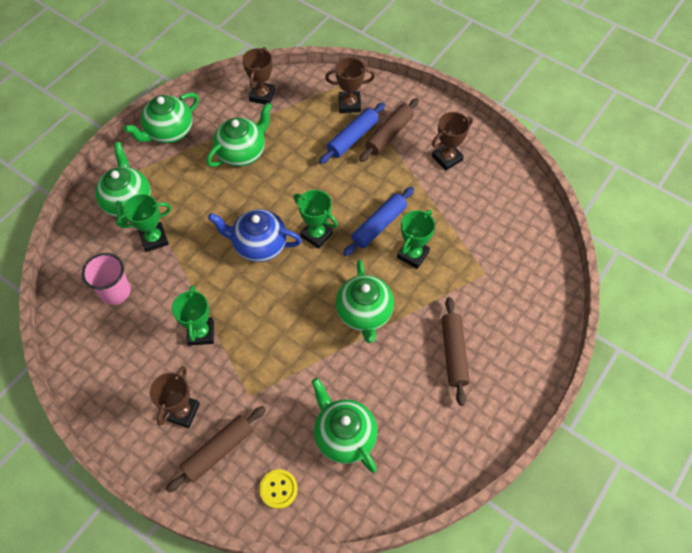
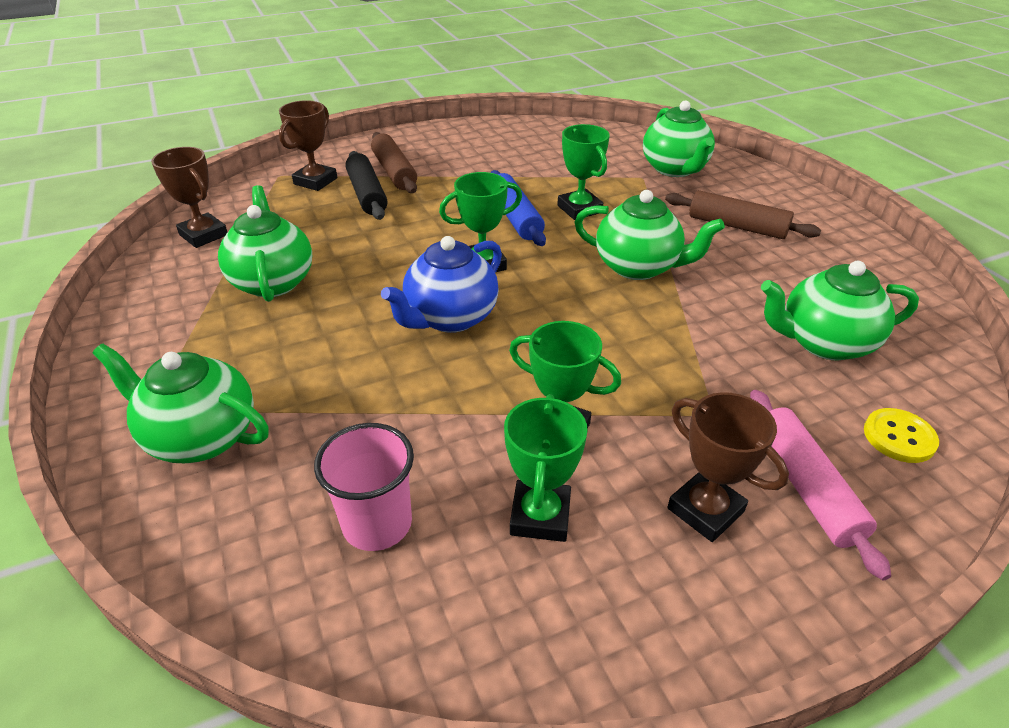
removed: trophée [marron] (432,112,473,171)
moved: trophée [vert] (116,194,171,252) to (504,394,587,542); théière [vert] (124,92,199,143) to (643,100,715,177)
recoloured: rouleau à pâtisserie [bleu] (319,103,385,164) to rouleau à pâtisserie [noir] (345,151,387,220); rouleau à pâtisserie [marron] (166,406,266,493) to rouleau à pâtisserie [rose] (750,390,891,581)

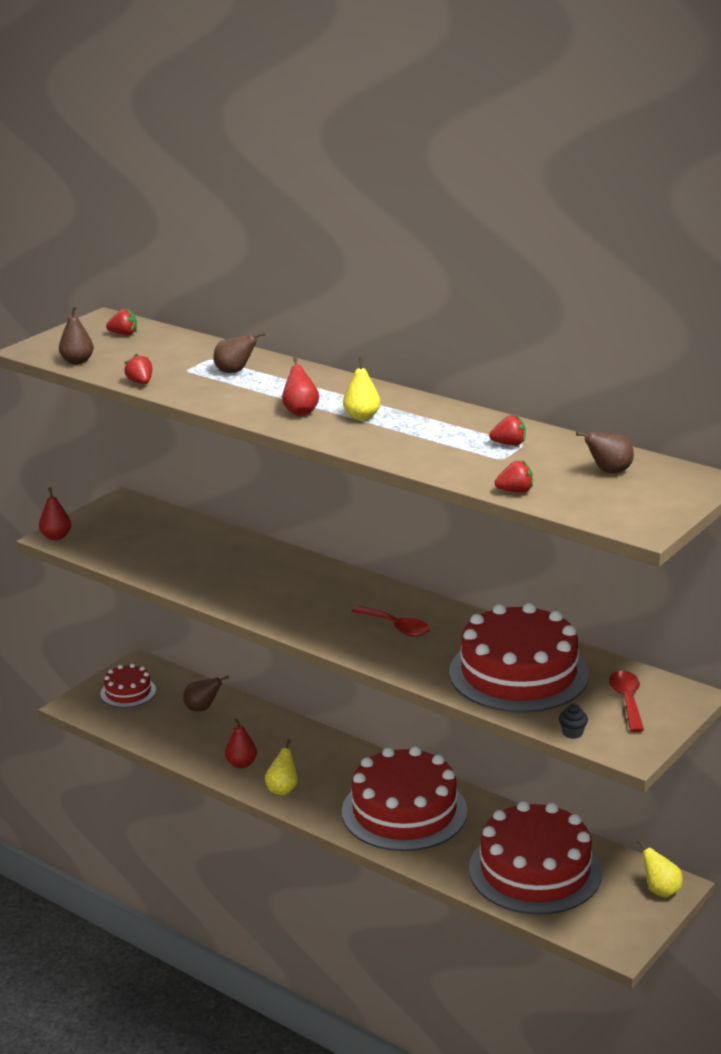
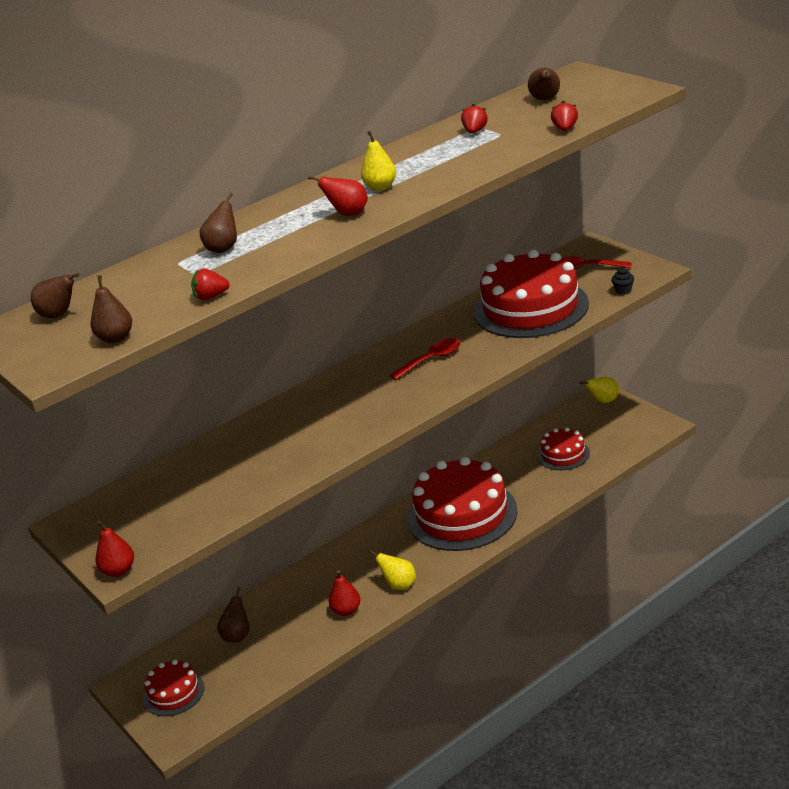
replaced: fraise [rouge] (106,309,137,335) to poire [marron] (31,272,80,318)
resized: gâteau [rouge] (469,801,602,915) = (537,427,590,470) x0.49

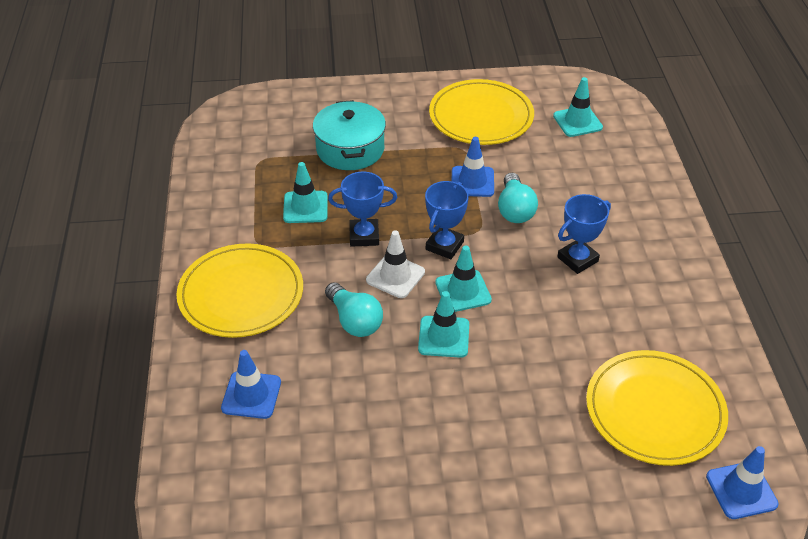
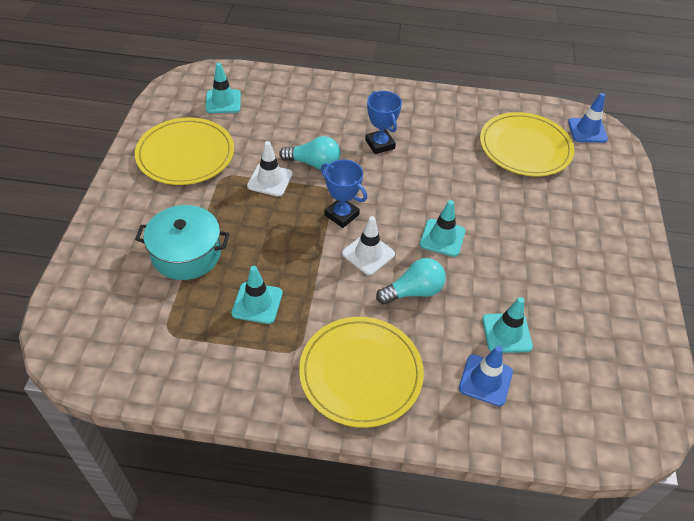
removed: trophée [bleu] (328,172,397,246)
moved: cône de chantier [turquoise] (435,246,492,312) to (482,297,533,353)
recoloured: cône de chantier [bleu] (452,137,494,197) to cône de chantier [blanc] (247,141,293,197)

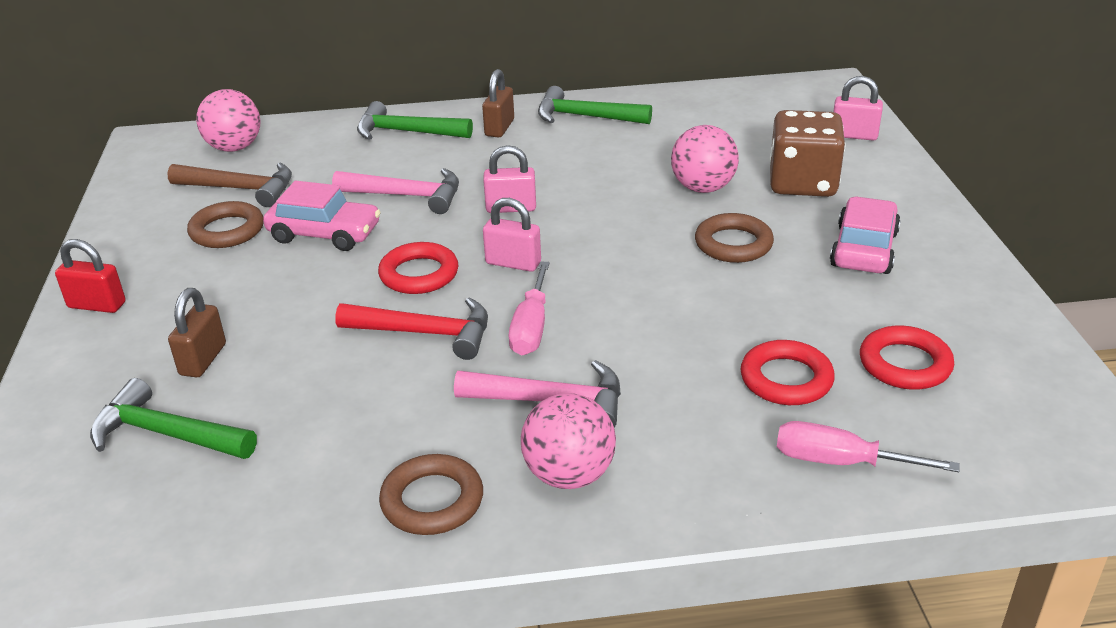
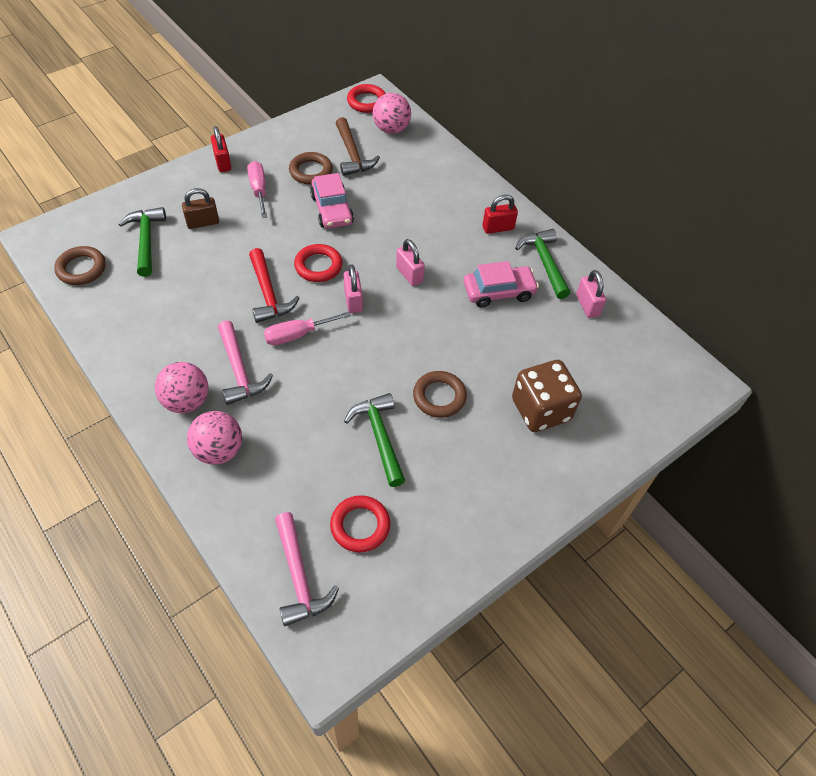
moved: anneau [marron] (379,454,483,535) to (54,246,106,285); balle [rose] (671,125,739,193) to (187,411,242,464); tournevis [rose] (777,421,960,472) to (247,161,267,218); marteau [rose] (332,168,459,214) to (275,512,339,626); marteau [vert] (357,101,473,140) to (344,393,405,487); anneau [rouge] (741,340,835,405) to (347,84,386,113); voiture [rose] (830,197,901,274) to (464,261,539,308); cadenas [rose] (833,76,883,140) to (576,270,606,318)
recoloured: cadenas [marron] (482,69,514,137) to cadenas [rouge] (482,195,518,234)

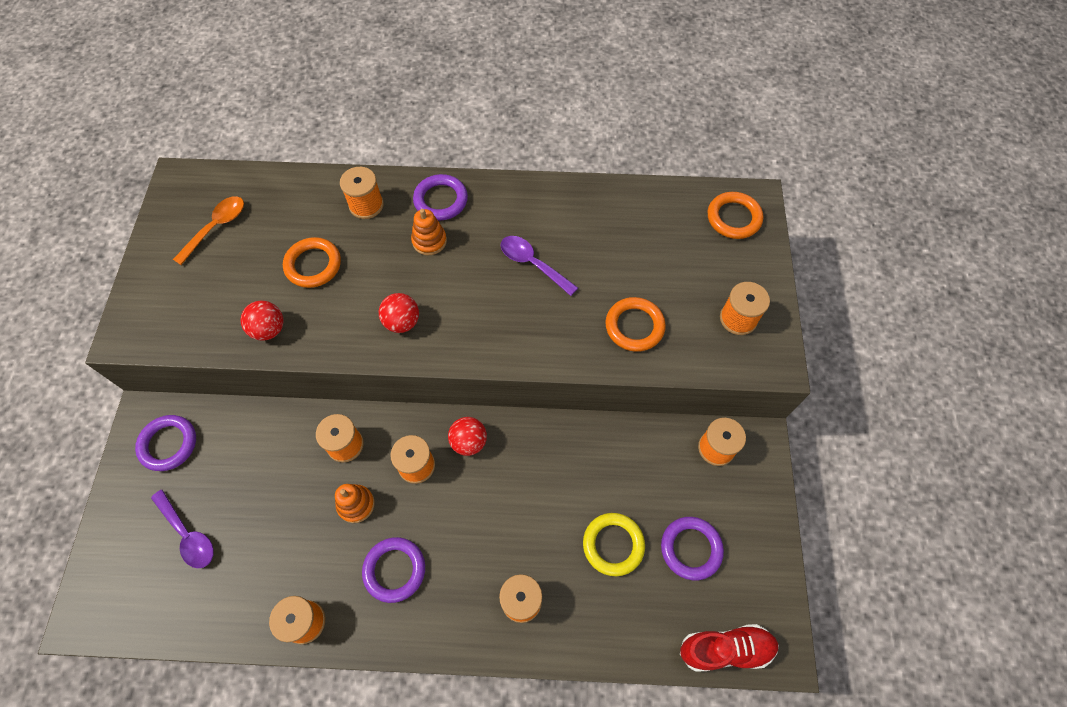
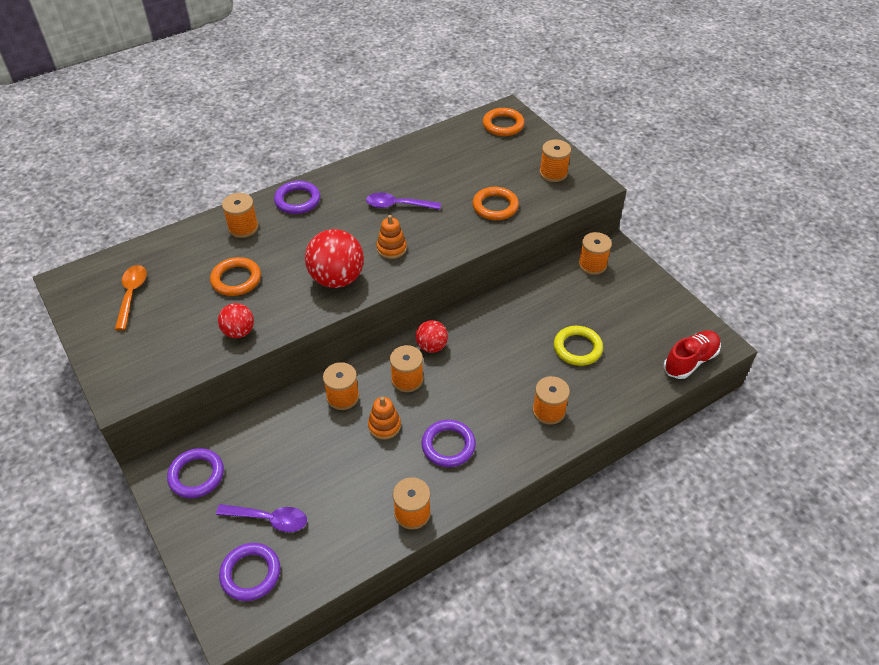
moved: anneau [violet] (661,517,724,580) to (219,543,280,601); jouet à empiler [orange] (411,209,447,255) to (377,215,407,259)
resized: balle [rouge] (379,293,419,333) = (305,229,364,288) x1.74

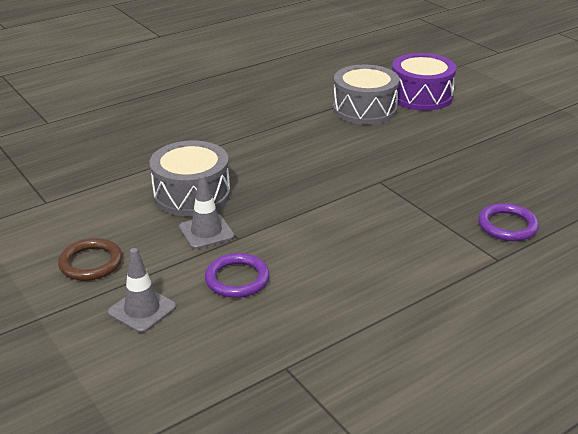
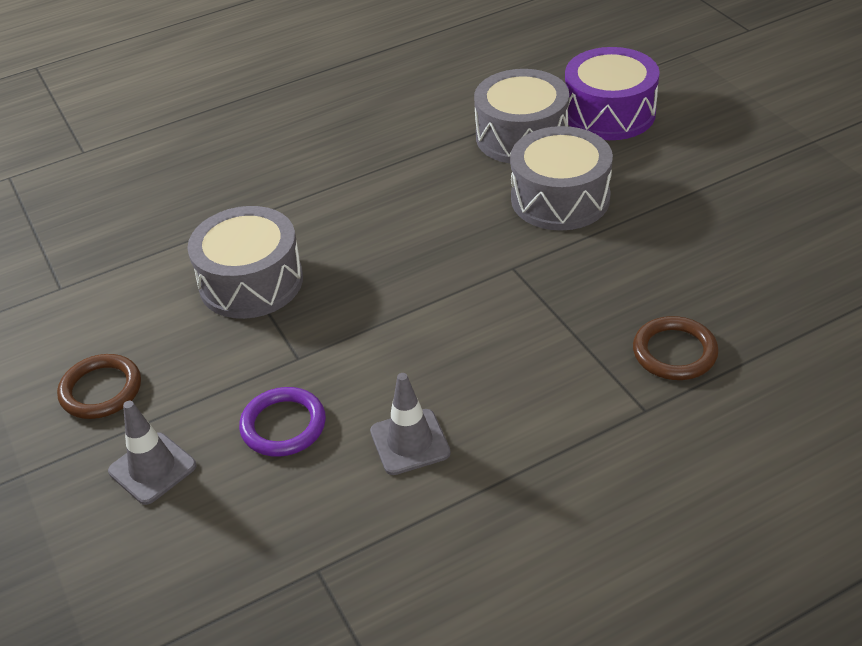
added: tambour [gris] (510,126,613,231)
moved: cône de chantier [gris] (179,175,234,249) to (370,373,451,475)
recoloured: anneau [violet] (478,203,539,241) to anneau [marron] (633,316,719,380)

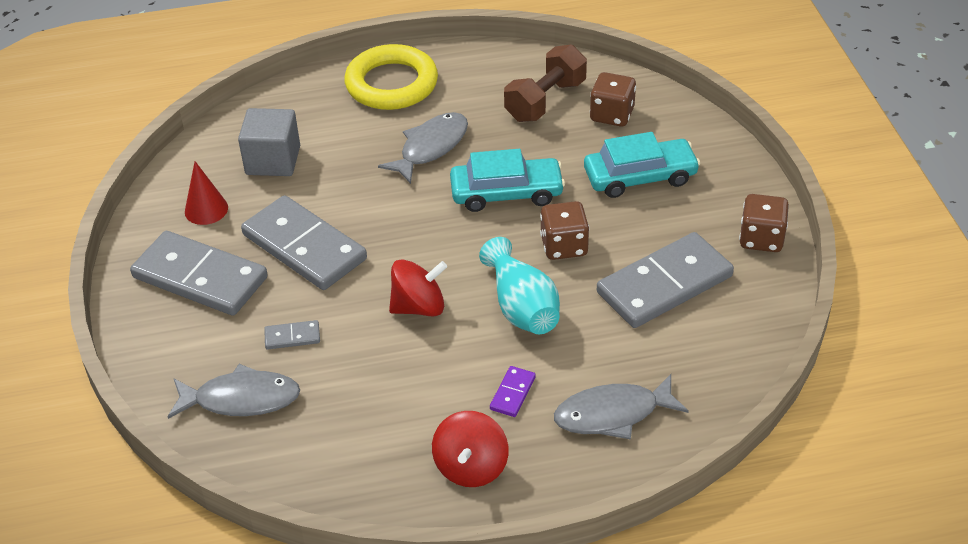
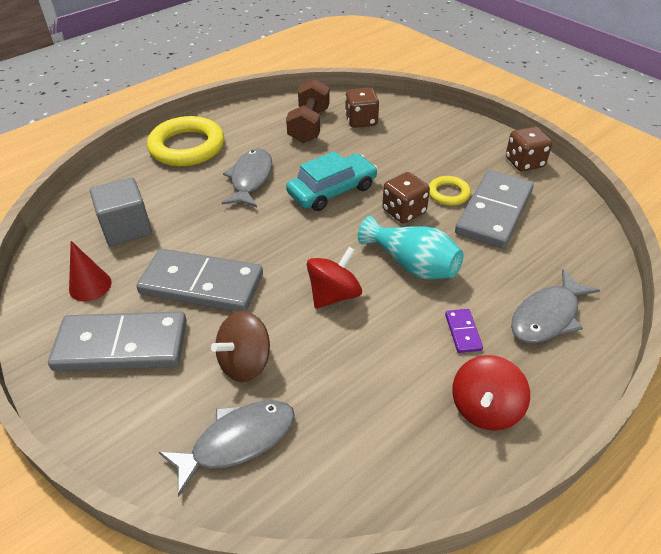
removed: voiture [turquoise] (584,132,700,198)
added: anneau [jaune] (429,176,471,206)
replaced: domino [gris] (264,320,320,349) to toupie [marron] (211,311,270,382)
turned: toupie [rouge] (432,411,509,487) = (452,355,530,431) 45 degrees clockwise

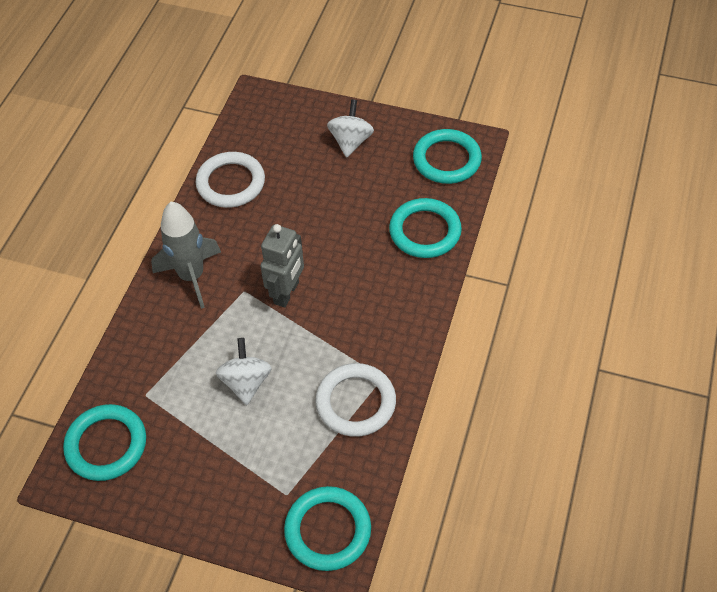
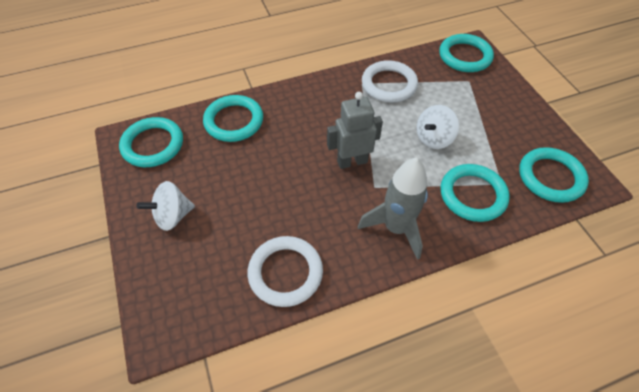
added: anneau [turquoise] (440,164,510,222)

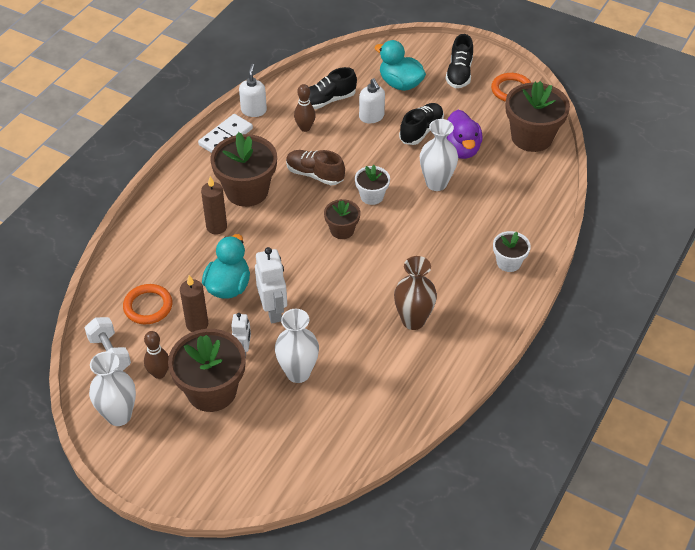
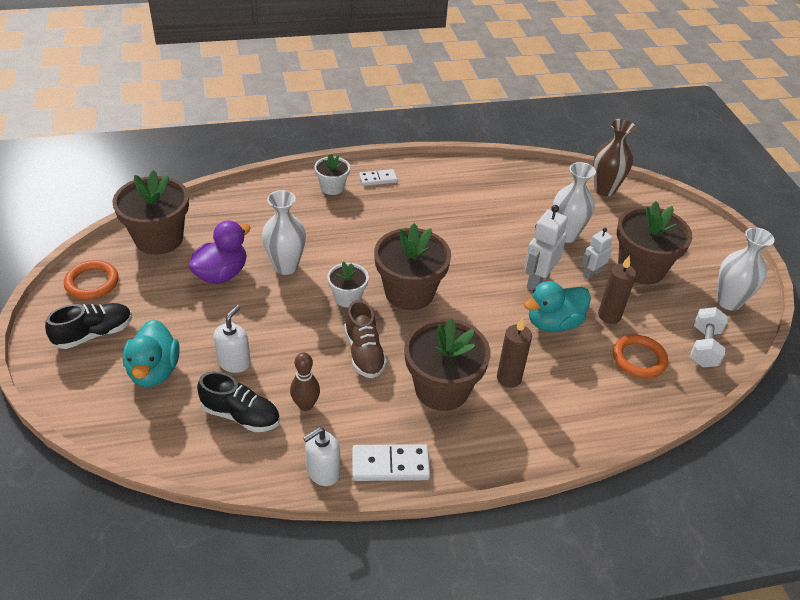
removed: quille [marron] (144,331,169,379); chaussure [noir] (399,103,444,145)
added: domino [blanc] (359,169,398,186)
moved: vase [marron] (394,256,437,330) to (593,119,635,196)
resized: pot de fleurs [marron] (324,199,360,239) = (374,223,451,310) x1.85

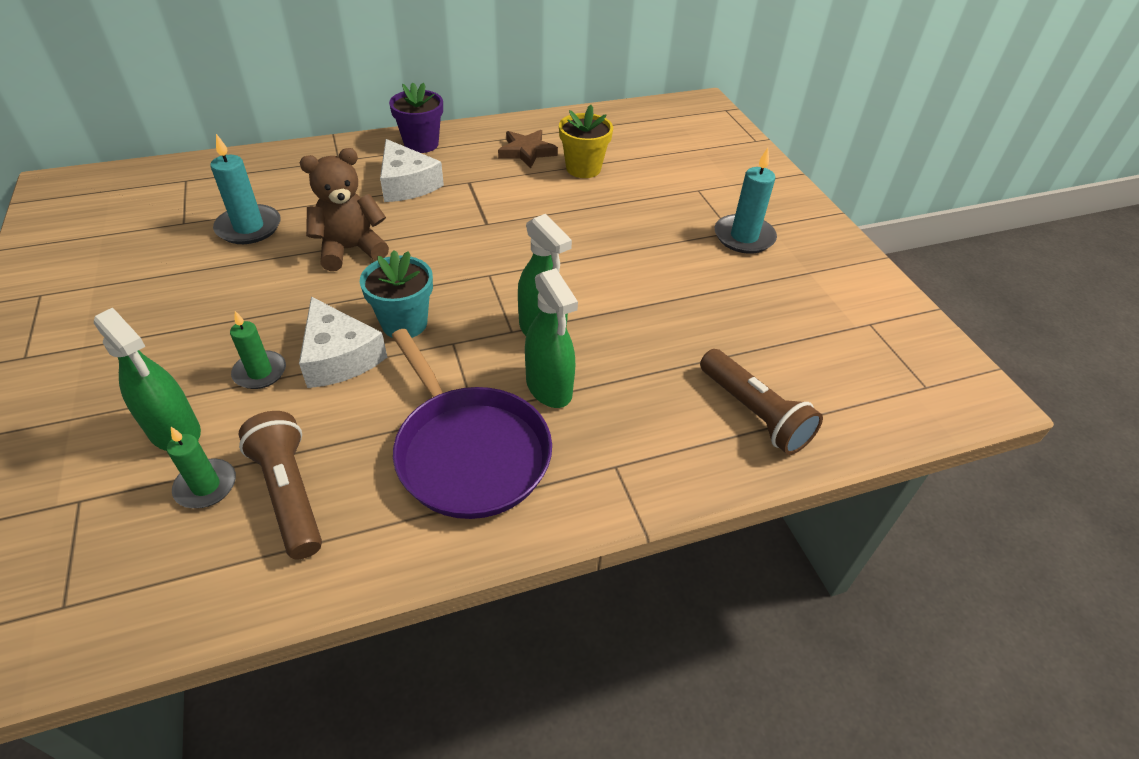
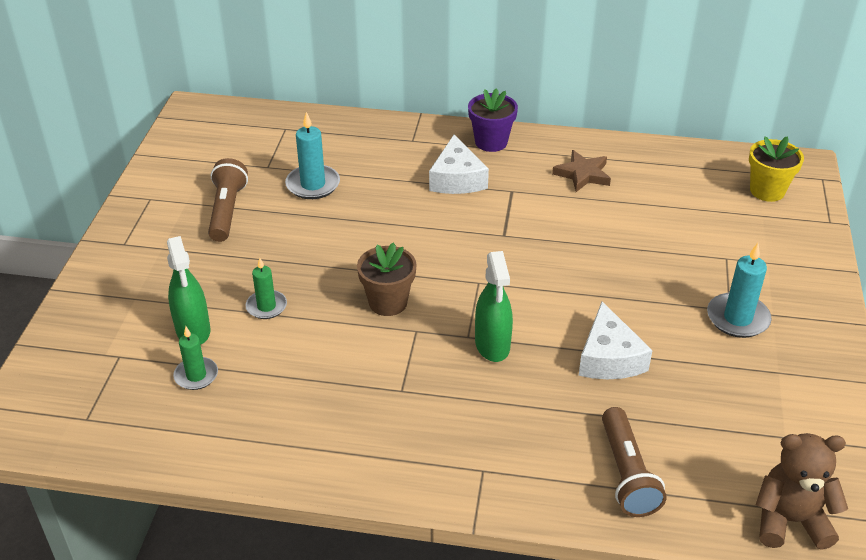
removed: poêle [violet] (392,329,552,519); vaporisateur [vert] (525,268,578,408)
moved: lampe de poche [marron] (238,411,322,559) to (208,158,248,242); fromage [blanc] (299,297,387,388) to (579,302,653,379); pot de fleurs [jaune] (559,105,613,178) to (749,136,804,202); ours en peluche [marron] (300,148,389,271) to (756,433,848,550)
recoloured: pot de fleurs [turquoise] (360,250,433,338) to pot de fleurs [marron] (357,242,417,316)

